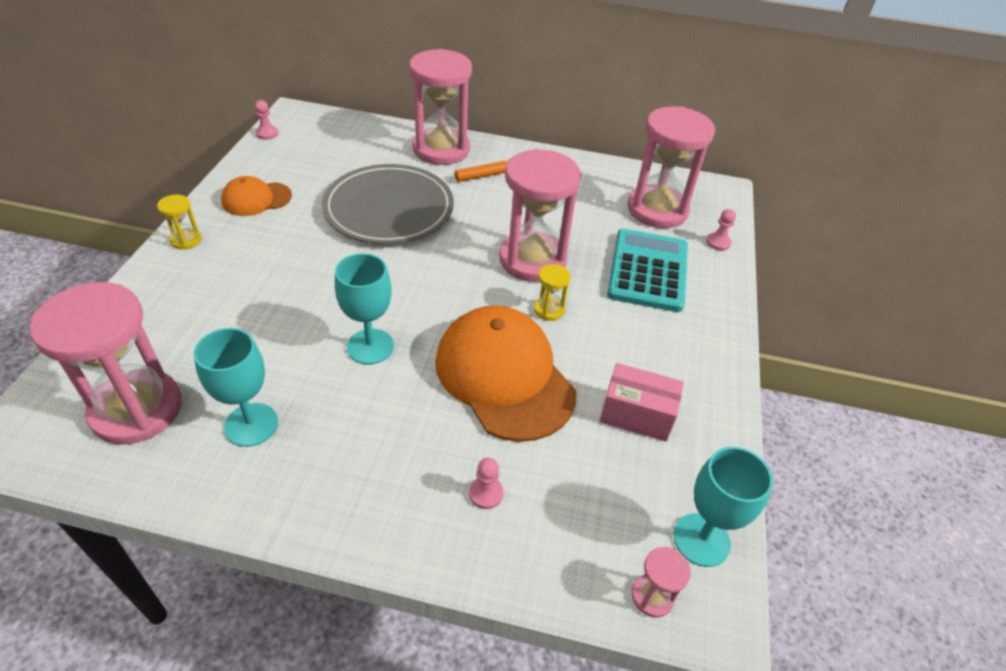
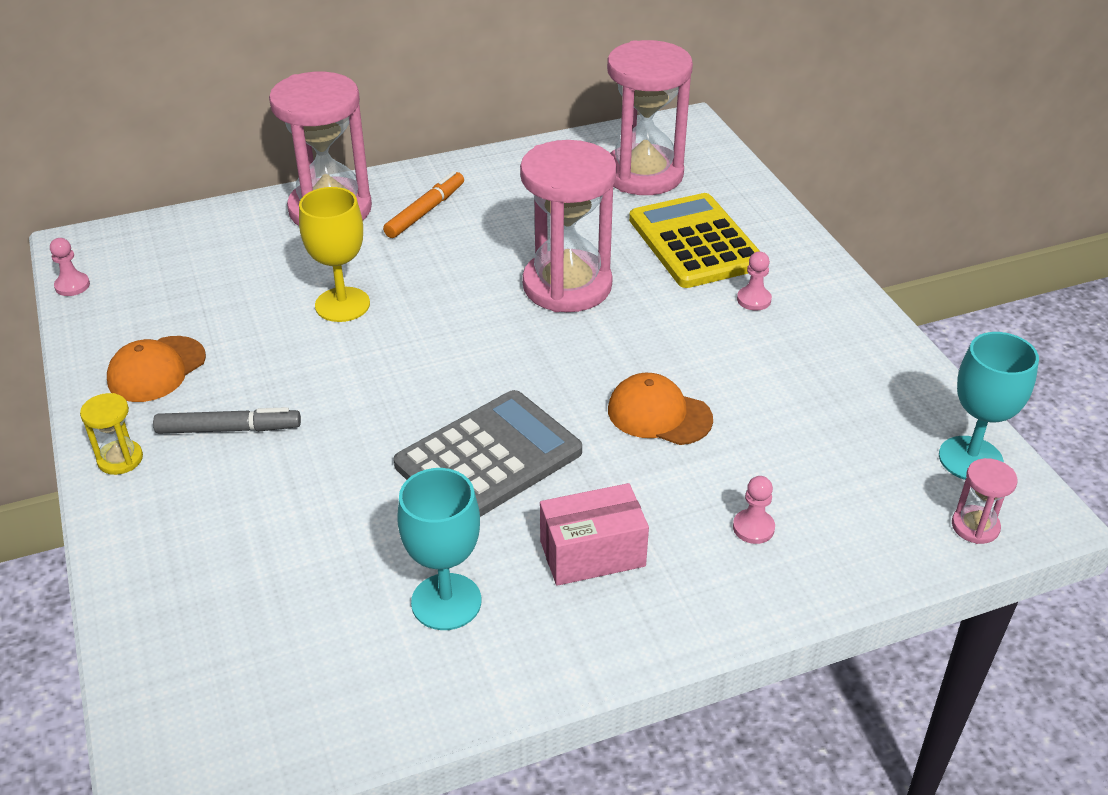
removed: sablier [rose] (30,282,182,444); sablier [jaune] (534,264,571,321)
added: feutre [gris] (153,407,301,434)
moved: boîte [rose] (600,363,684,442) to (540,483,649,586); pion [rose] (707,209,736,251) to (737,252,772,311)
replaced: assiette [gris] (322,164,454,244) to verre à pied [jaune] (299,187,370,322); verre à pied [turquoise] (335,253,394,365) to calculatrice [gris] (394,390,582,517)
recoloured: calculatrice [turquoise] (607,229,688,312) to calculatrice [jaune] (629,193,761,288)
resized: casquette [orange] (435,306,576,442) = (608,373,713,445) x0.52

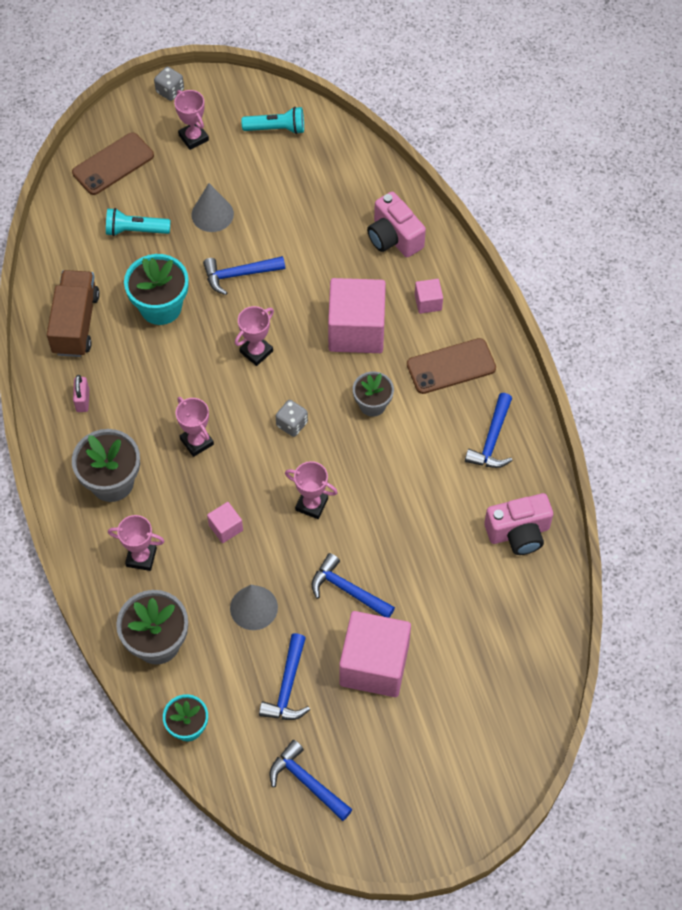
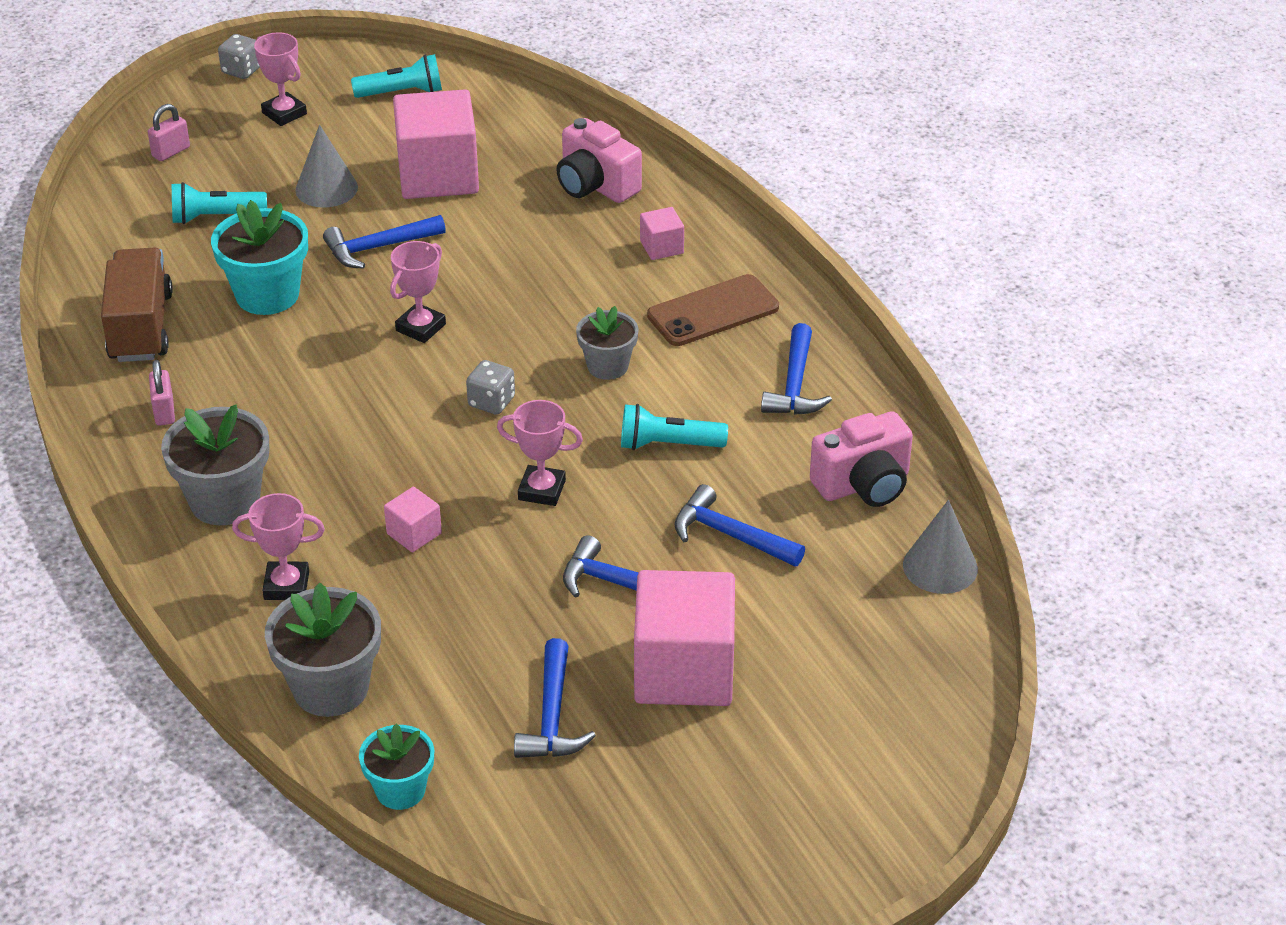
removed: trophée [rose] (176,397,214,457)
added: lampe de poche [turquoise] (621,404,728,450)
moved: cube [rose] (328,278,386,353) to (393,89,479,199); marteau [bleu] (269,740,353,821) to (674,484,805,567); cône [gris] (230,585,278,630) to (903,500,978,594)
replaced: téléphone [marron] (72,132,154,195) to cadenas [rose] (148,104,190,161)

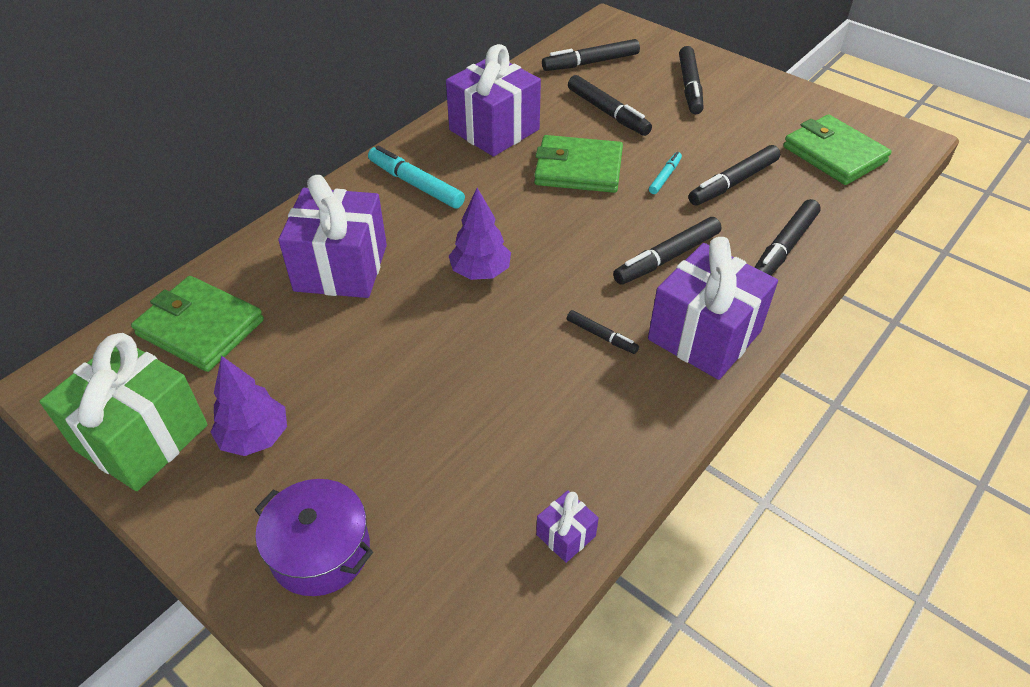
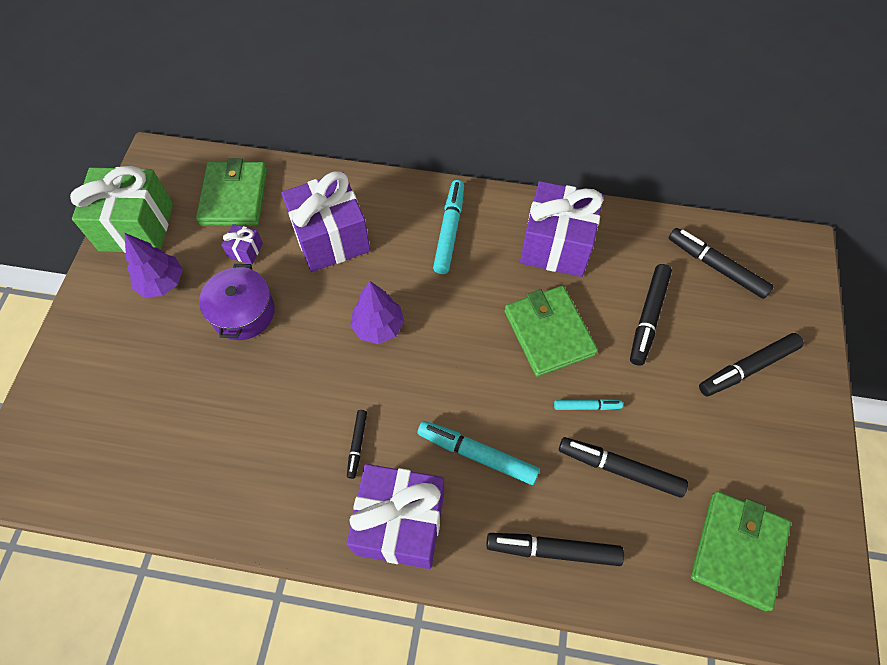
moved: marmite [violet] (255,479,373,596) to (199,264,275,340); cadeau [violet] (536,490,599,563) to (222,224,263,264)
recoloured: feutre [noir] (613,217,721,285) to feutre [turquoise] (418,421,540,485)

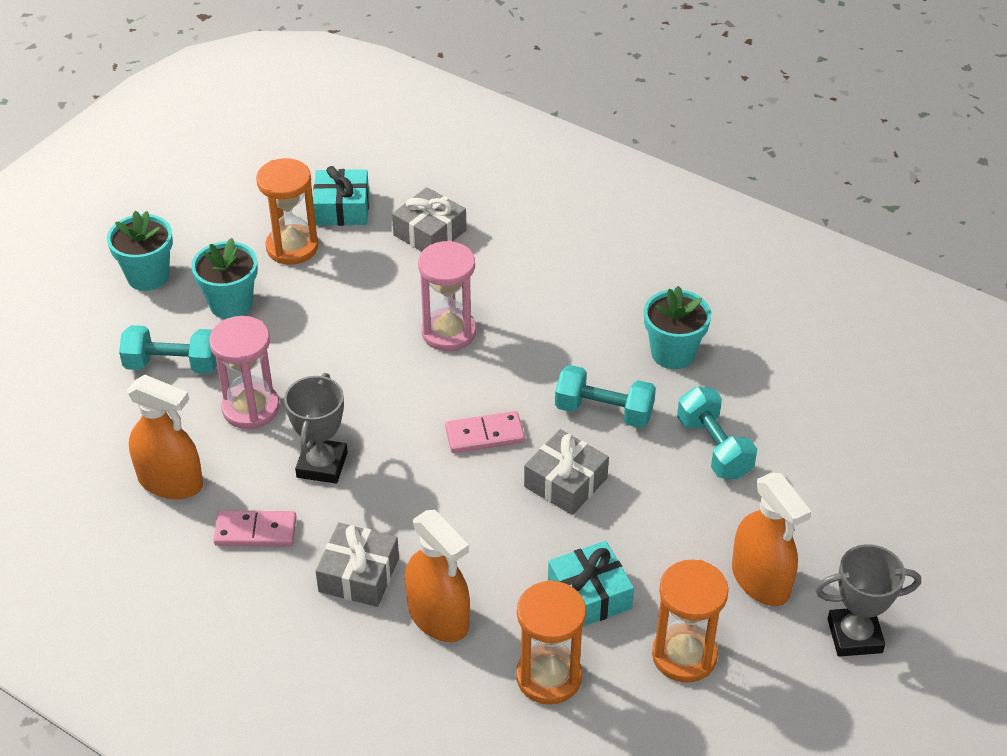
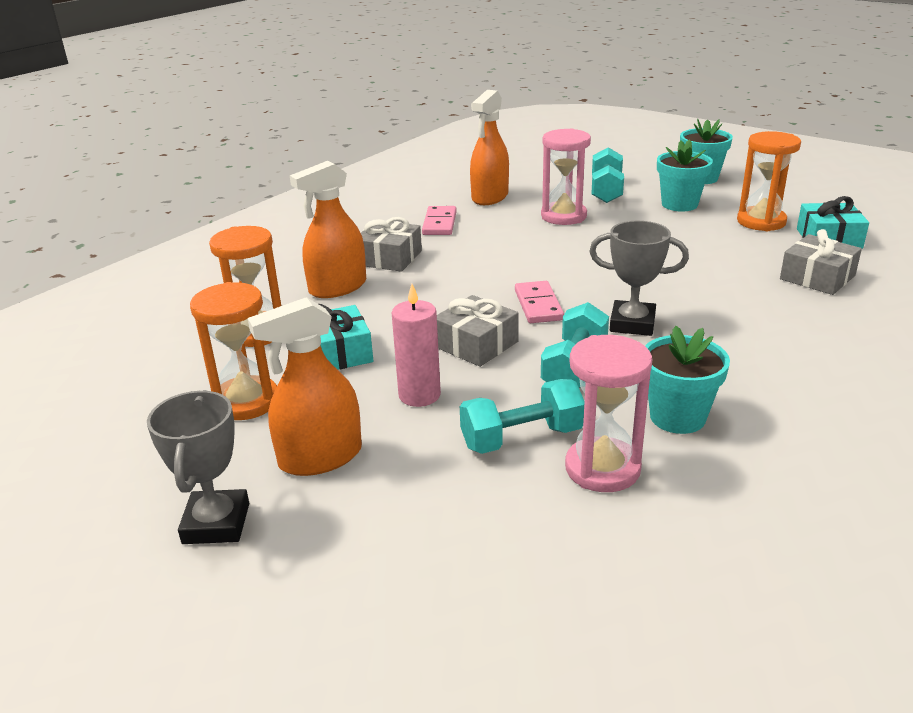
added: bougie [rose] (392,284,441,407)
moved: sablier [rose] (418,241,476,351) to (565,335,652,492); trophée [gris] (284,373,348,484) to (589,221,689,336)

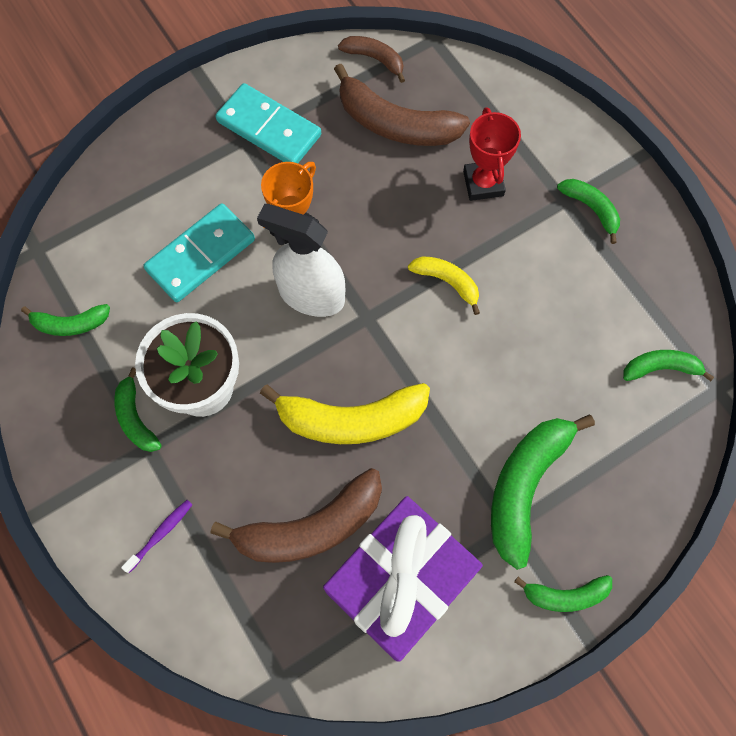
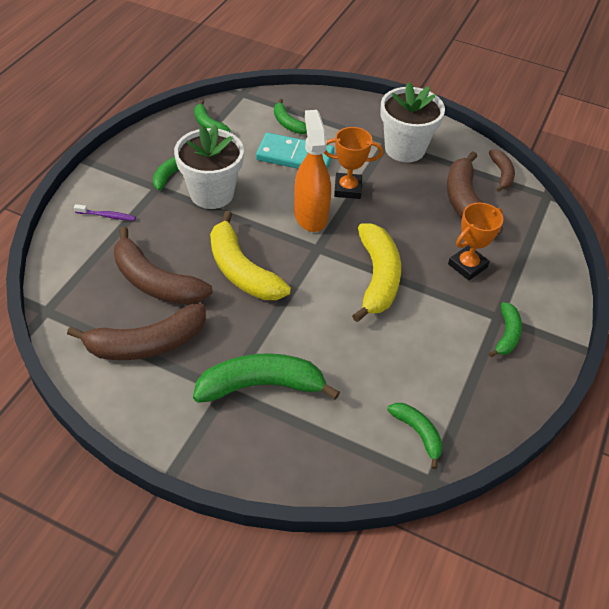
moved: banane [vert] (514,575,612,612) to (274,99,307,134)
replaced: cadeau [violet] (323,496,483,662) to banane [marron] (67,303,206,360); domino [turquoise] (215,83,321,163) to pot de fleurs [blanc] (380,82,445,162)
recoloured: vaporisateur [blanc] (257,204,345,317) to vaporisateur [orange] (294,110,331,232); trophée [rouge] (463,107,521,201) to trophée [orange] (448,203,503,280)
resized: banane [jaune] (408,256,480,315) = (352,223,401,322) x1.85

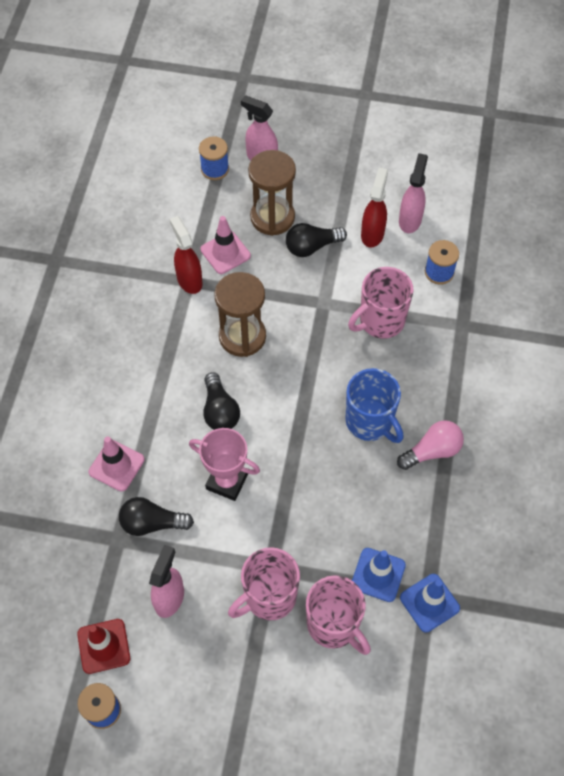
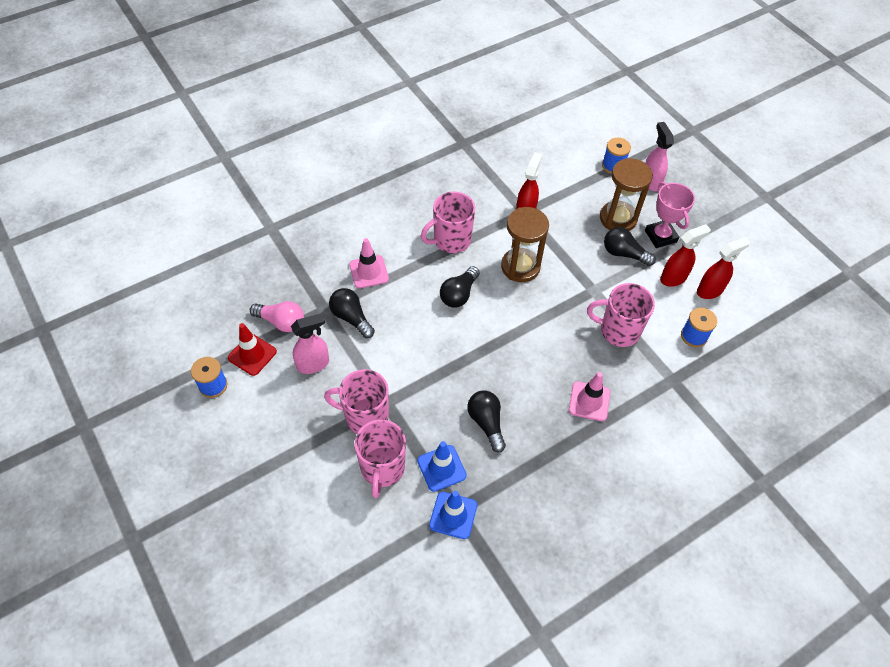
removed: tasse [bleu] (346,368,403,443)
added: tasse [rose] (421,192,475,253); ampoule [noir] (467,391,506,452)
moved: ampoule [rose] (397,420,464,470) to (250,301,304,332); cône de chantier [rose] (200,216,251,274) to (569,372,610,421); trophée [rose] (189,428,260,501) to (645,182,695,248)
recoloured: vaporisateur [rose] (399,153,428,233) to vaporisateur [rouge] (697,237,750,299)

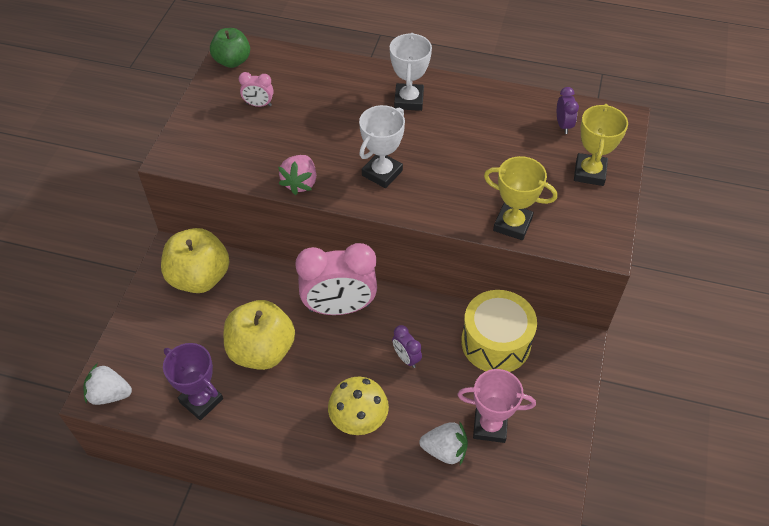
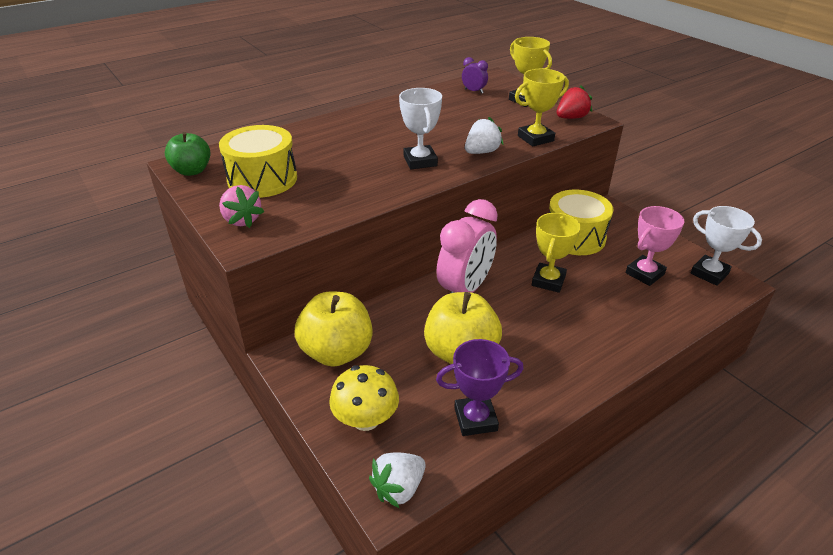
added: fraise [rouge] (557,85,592,119)
moved: fraise [rose] (278,155,316,195) to (219,185,264,228); champignon [jaune] (328,377,389,435) to (329,365,399,431); fraise [blanc] (419,422,468,465) to (465,117,503,154); trophée [blanc] (390,33,432,111) to (691,206,762,286)
replaced: réveil [rose] (239,72,274,107) to tambour [jaune] (219,125,297,198); réveil [violet] (392,325,422,368) to trophée [jaune] (532,213,581,293)

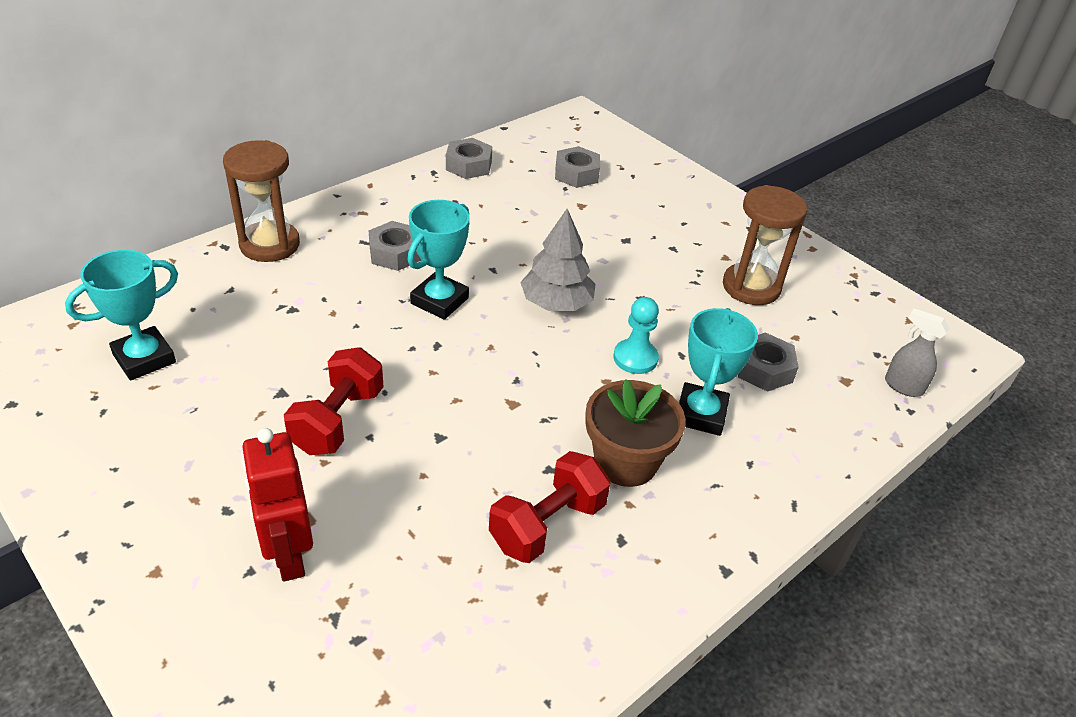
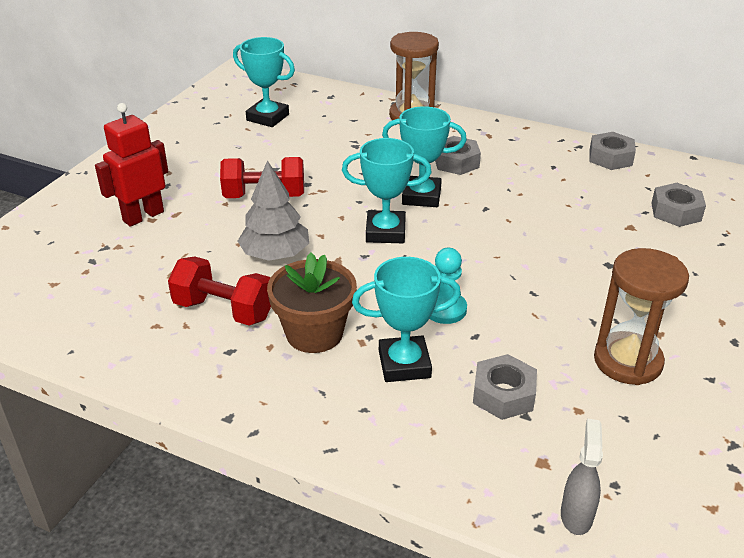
added: trophée [turquoise] (342,138,432,243)
moved: arbre [gris] (520,209,596,311) to (237,161,309,261)

